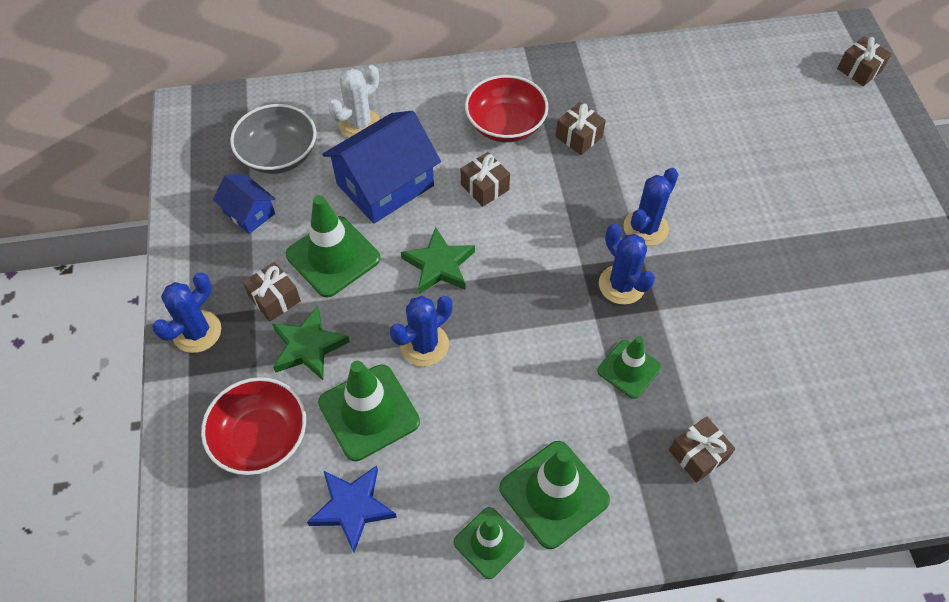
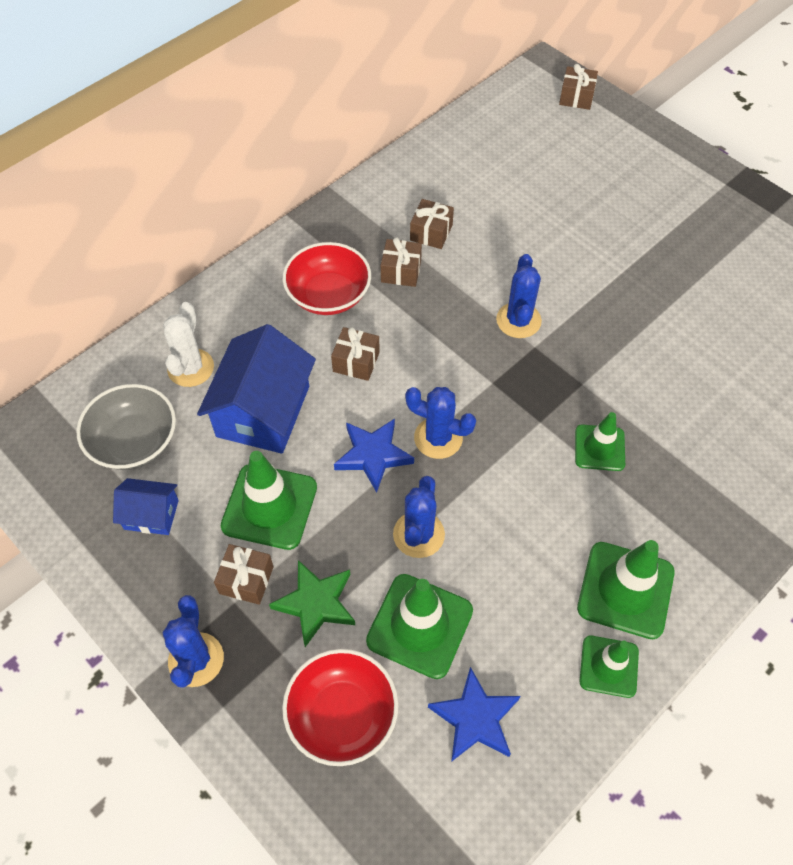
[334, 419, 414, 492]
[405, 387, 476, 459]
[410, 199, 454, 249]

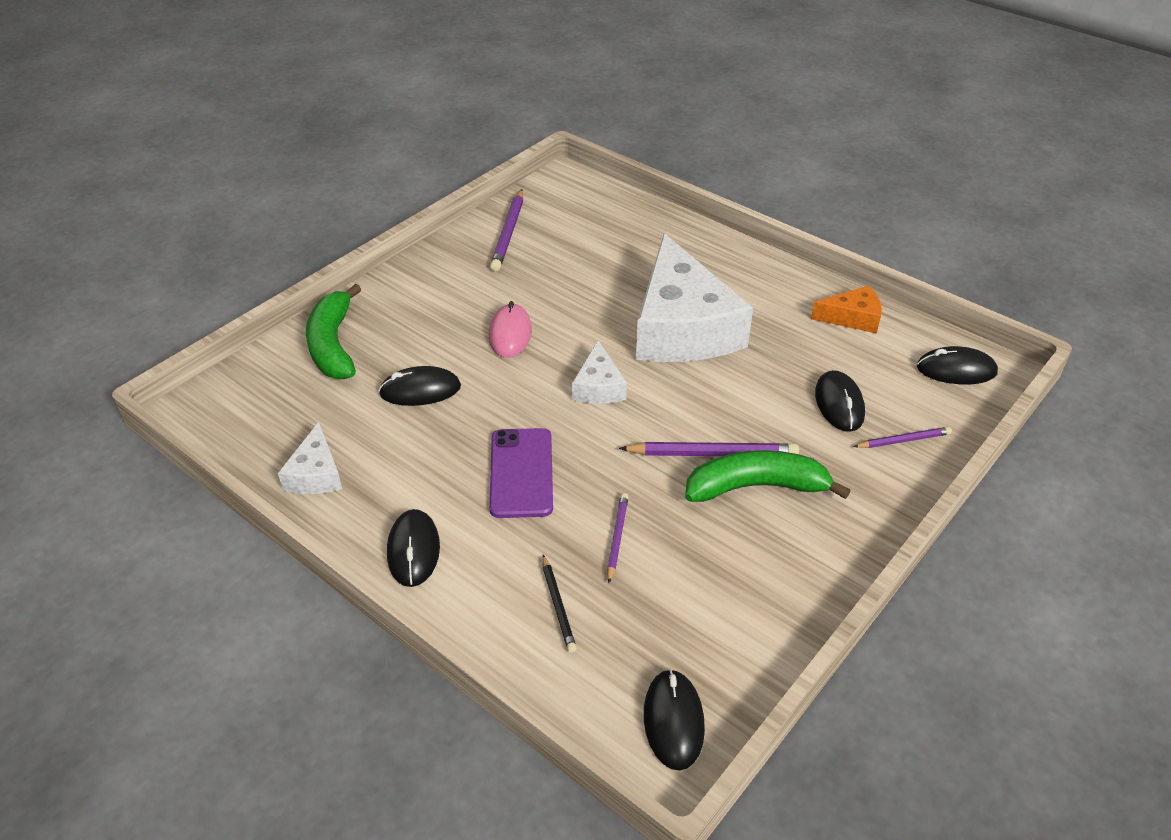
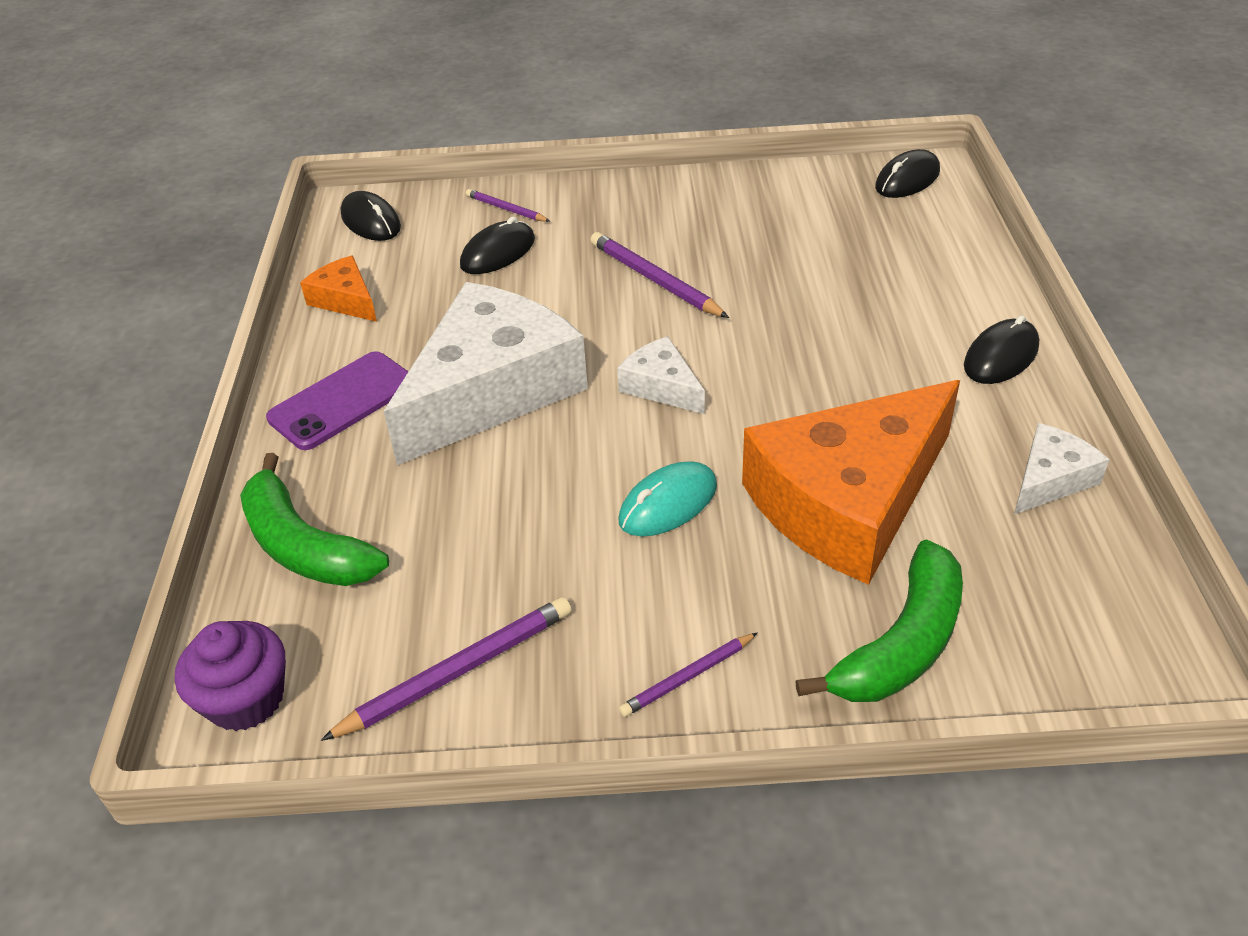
[742, 380, 960, 585]
[618, 461, 717, 537]
[266, 351, 409, 450]
[542, 555, 577, 653] (first image)
[617, 336, 705, 414]
[619, 632, 758, 717]
[240, 453, 389, 586]
[175, 621, 286, 731]

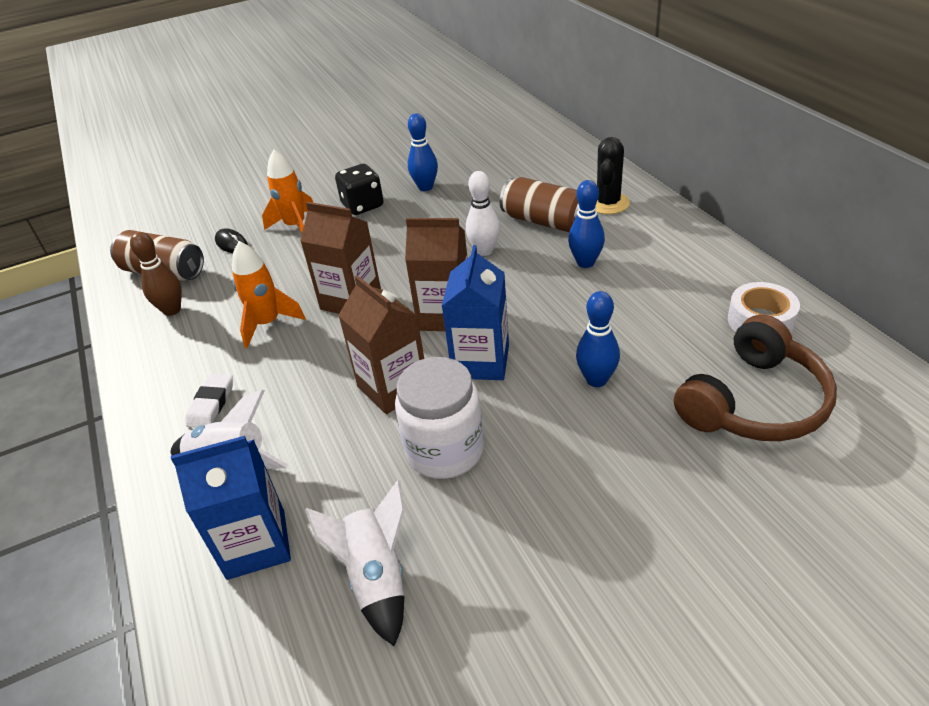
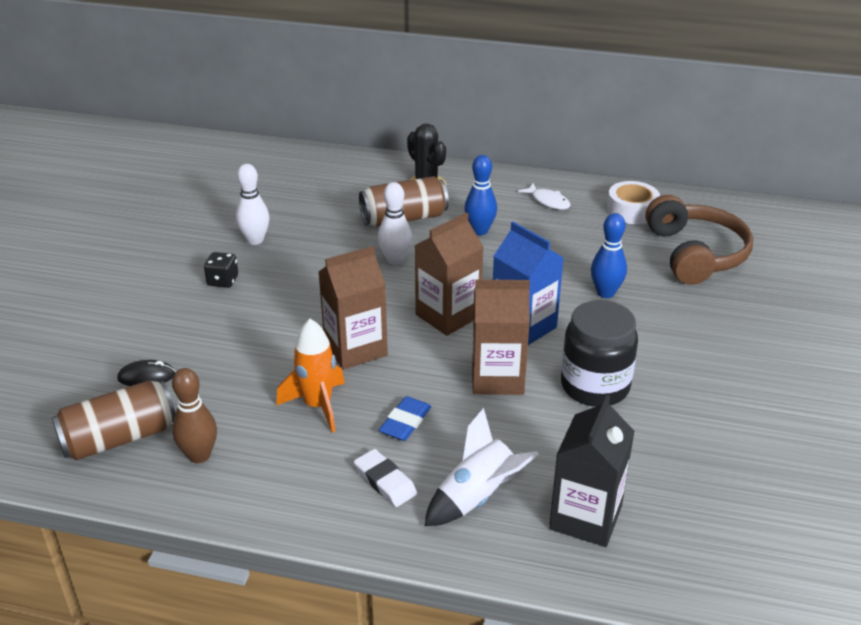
[549, 395, 635, 547]
[262, 149, 313, 233] (first image)
[305, 480, 405, 646] (first image)
[204, 252, 238, 288]
[561, 300, 638, 407]
[236, 164, 269, 245]
[379, 396, 431, 441]
[518, 183, 570, 210]

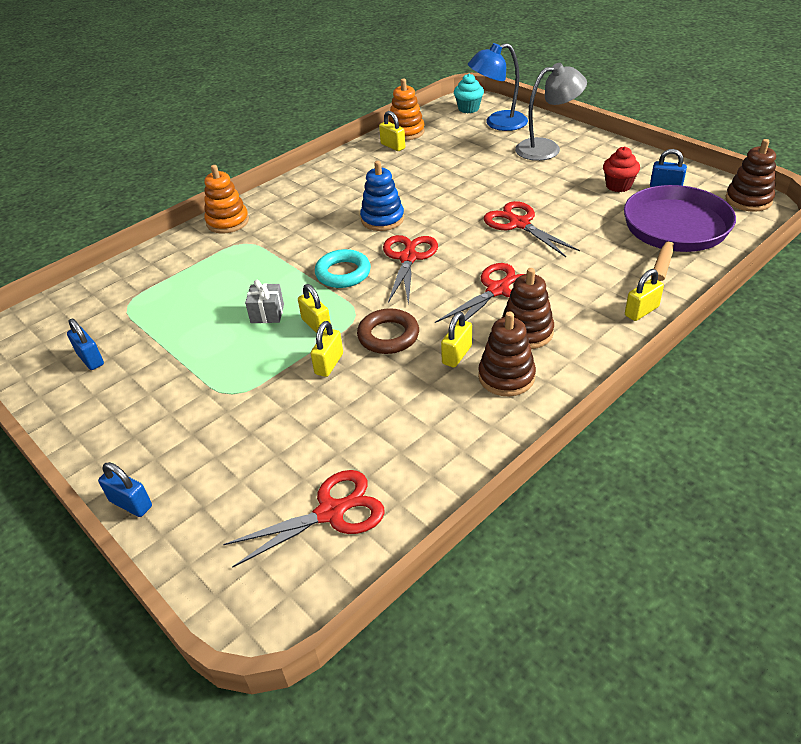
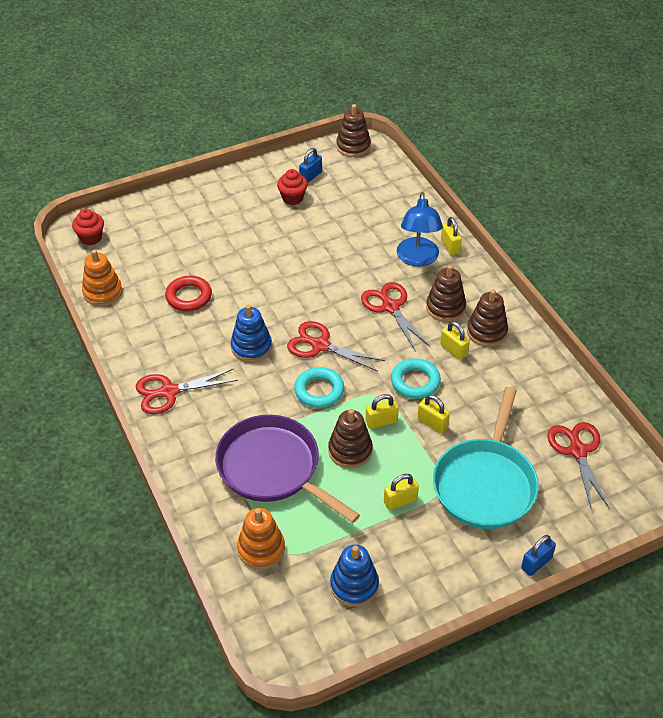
[330, 544, 379, 607]
[237, 508, 285, 569]
[328, 409, 373, 468]
[391, 358, 441, 399]
[384, 474, 419, 510]
[72, 209, 104, 245]
[397, 192, 443, 267]
[136, 368, 238, 414]
[515, 63, 587, 161] (first image)
[215, 415, 360, 523]
[165, 276, 212, 311]
[433, 387, 539, 529]

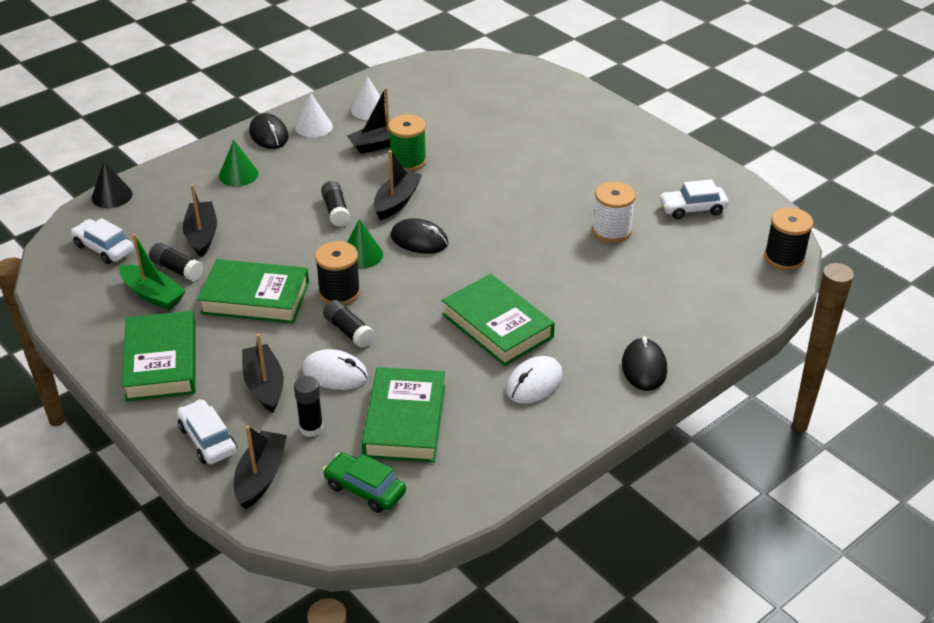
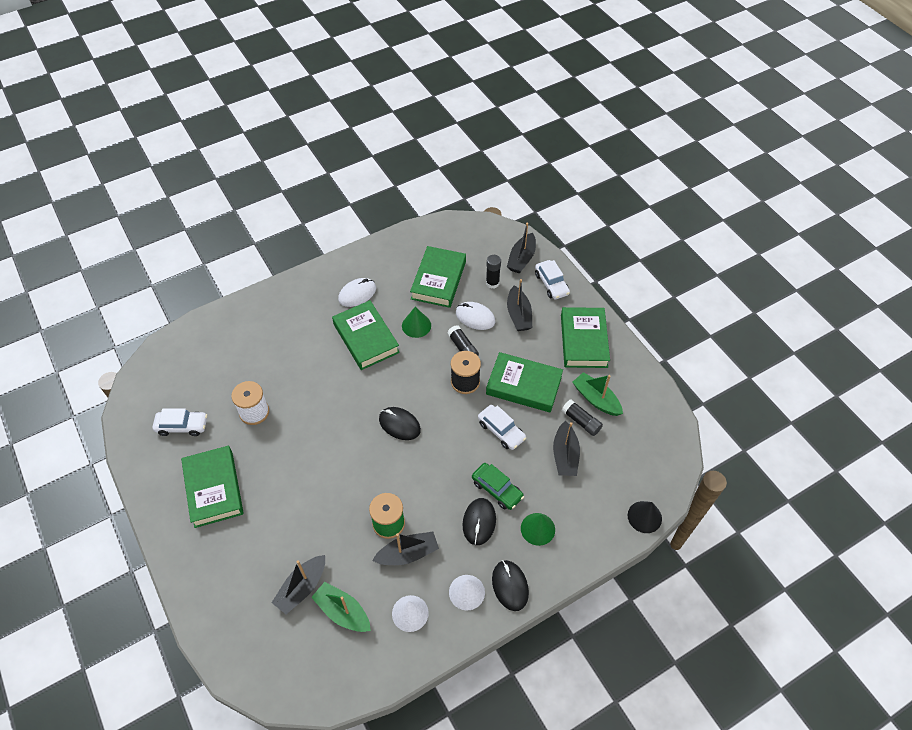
[478, 405, 526, 450]
[321, 181, 350, 227] (first image)
[472, 463, 524, 510]
[402, 307, 431, 338]
[272, 555, 325, 614]
[462, 498, 496, 545]
[764, 207, 813, 270] (first image)
[181, 446, 243, 528]
[311, 582, 371, 632]

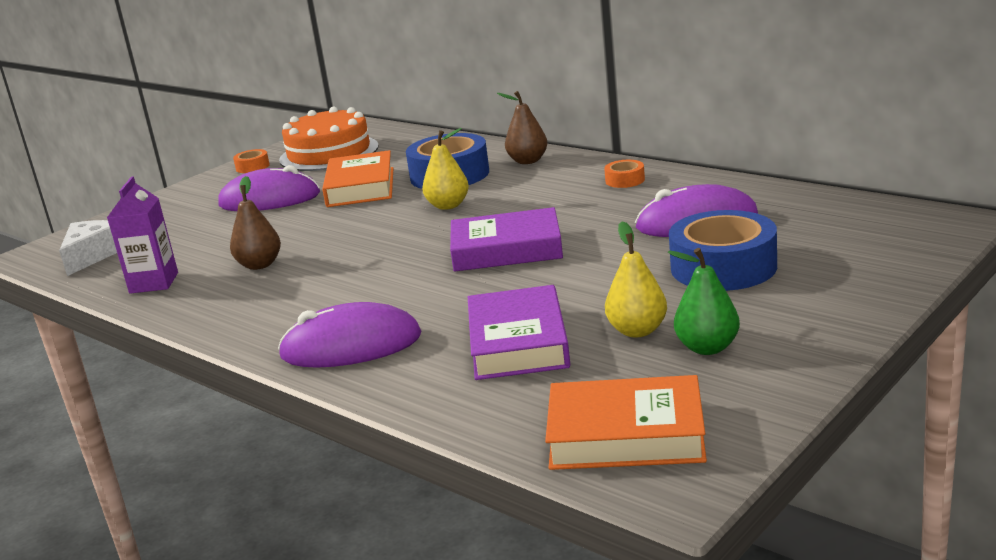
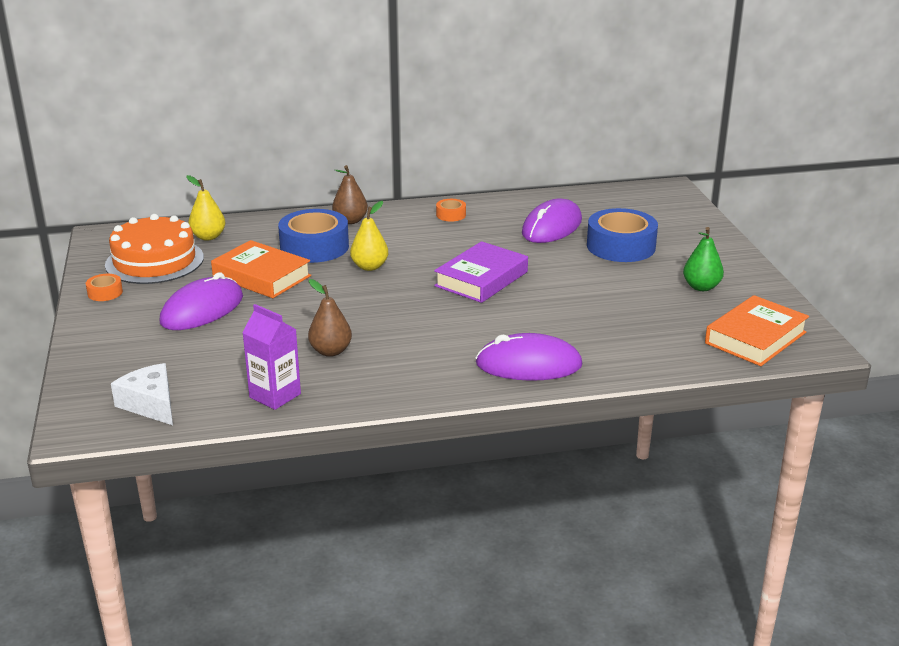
[476, 333, 583, 381]
[468, 285, 570, 380] (first image)
[186, 175, 226, 241]

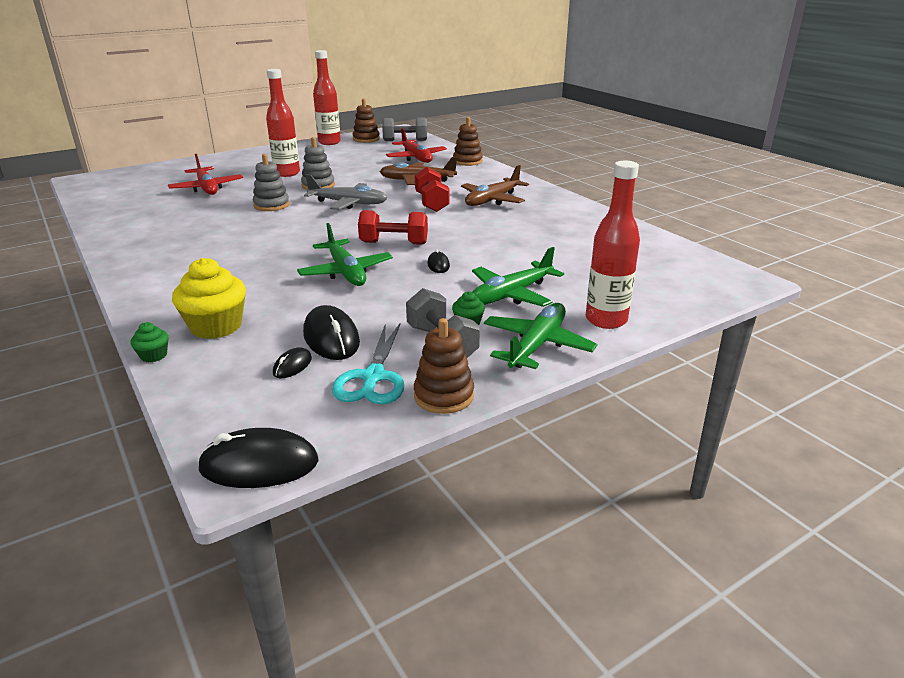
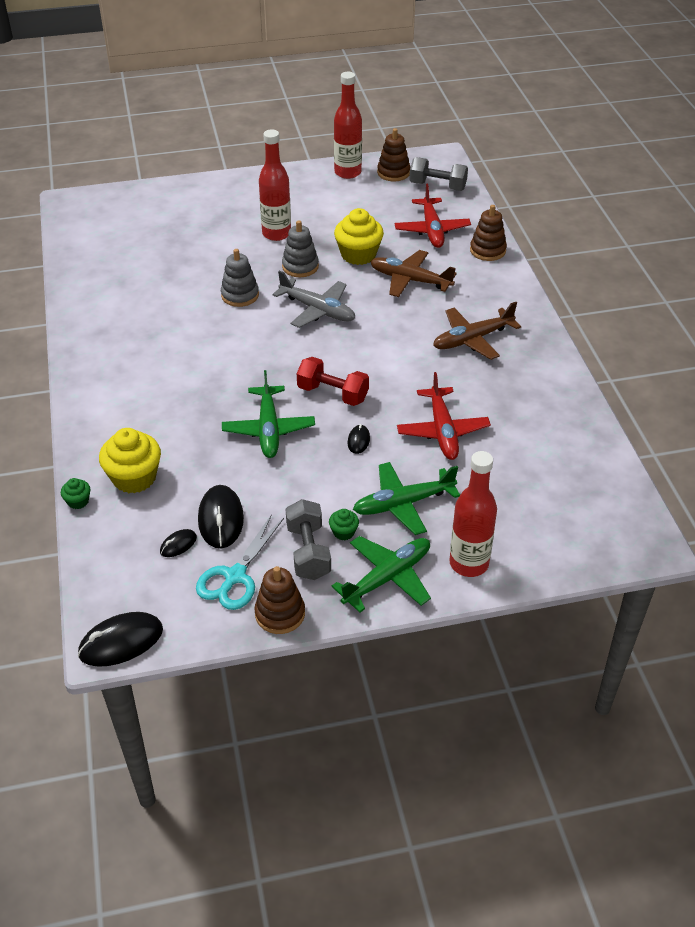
[397, 372, 491, 460]
[78, 612, 163, 667]
[415, 167, 450, 212] (first image)
[334, 208, 384, 265]

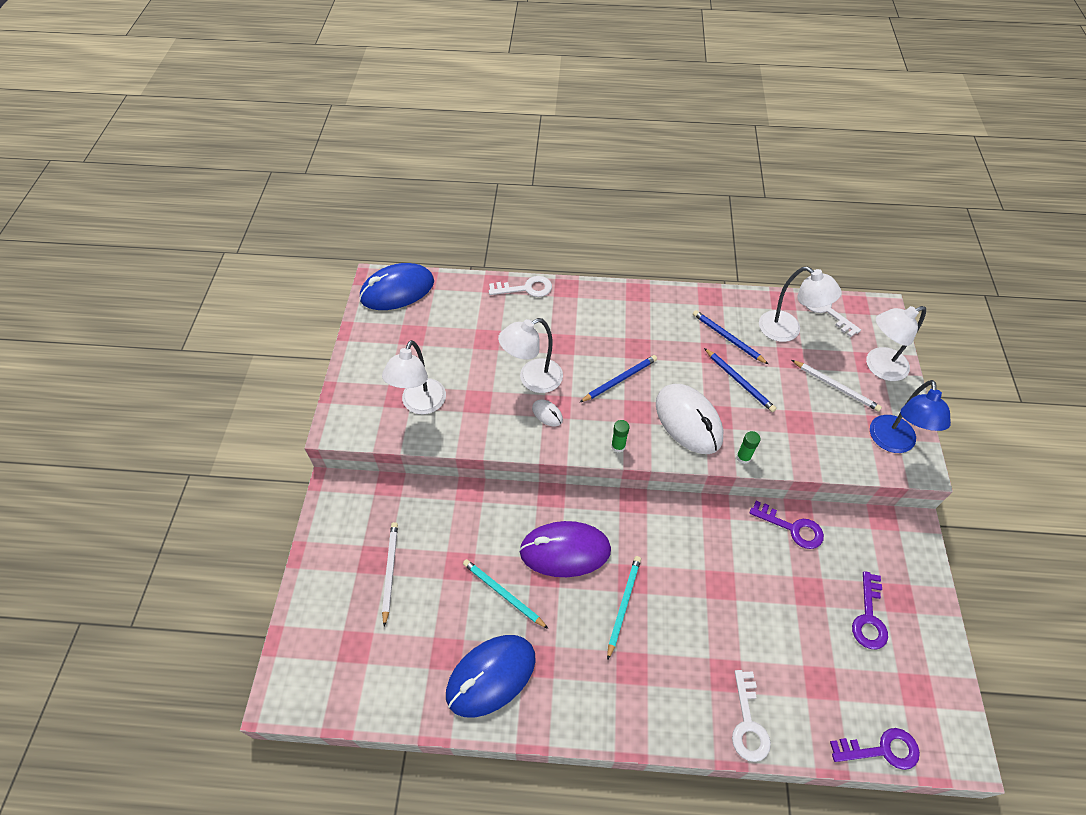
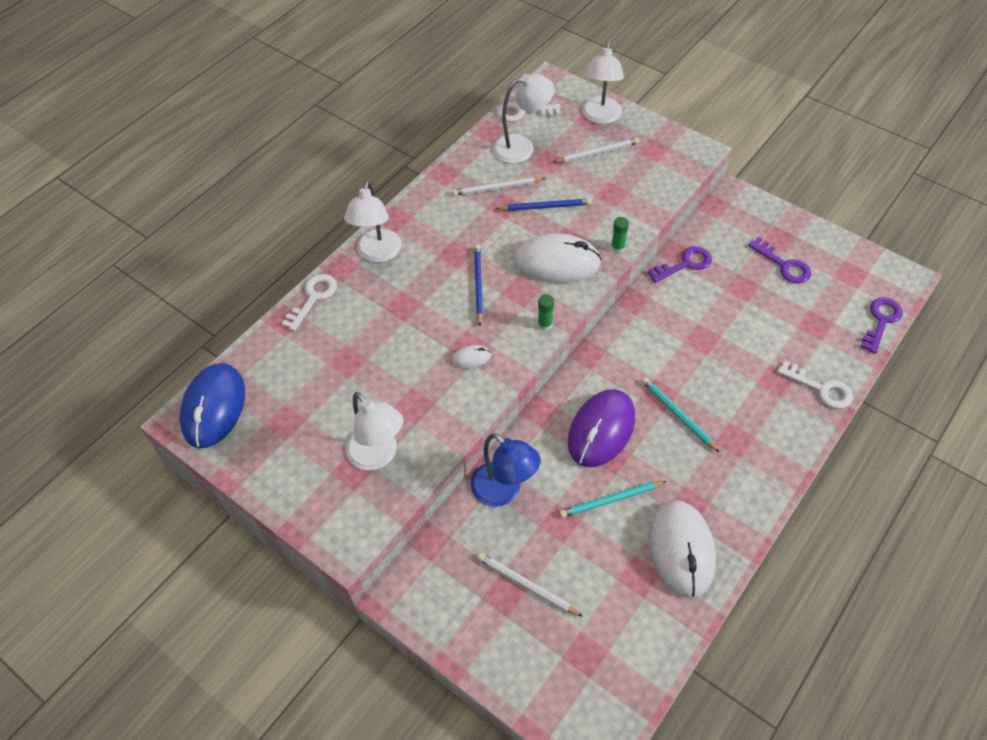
[649, 500, 716, 598]
[344, 181, 401, 262]
[452, 177, 545, 196]
[471, 433, 541, 507]

